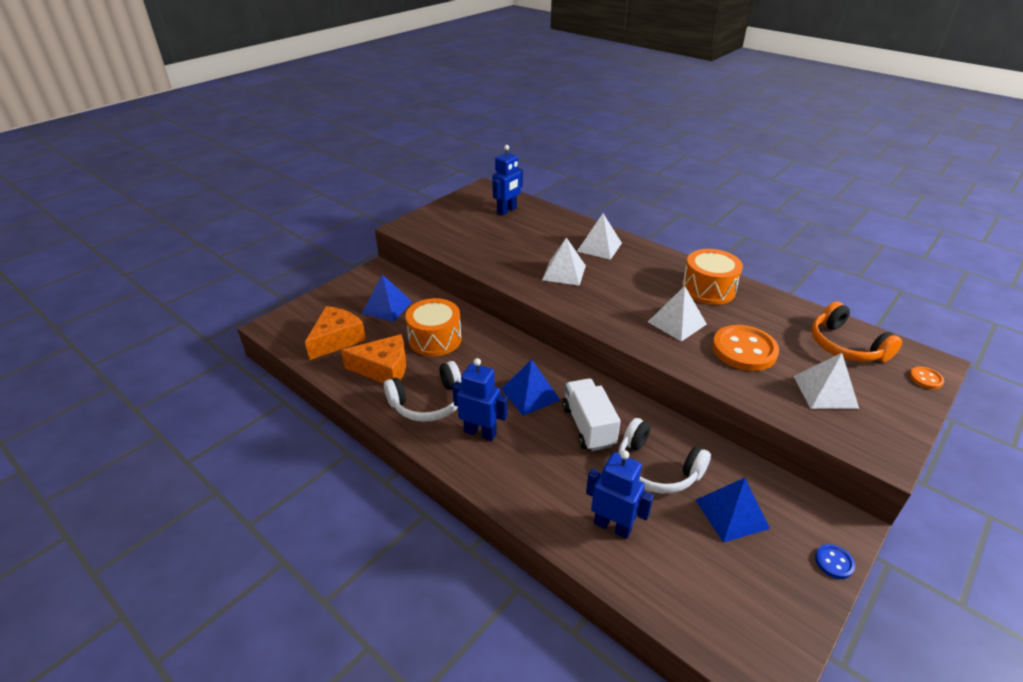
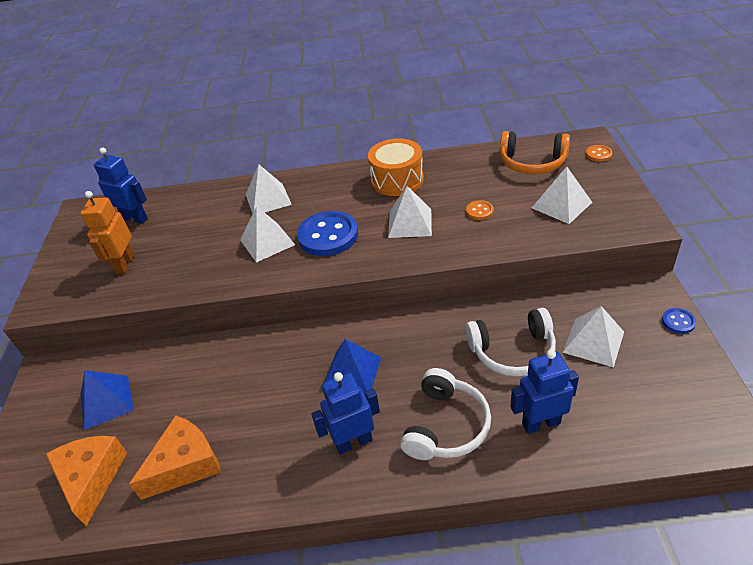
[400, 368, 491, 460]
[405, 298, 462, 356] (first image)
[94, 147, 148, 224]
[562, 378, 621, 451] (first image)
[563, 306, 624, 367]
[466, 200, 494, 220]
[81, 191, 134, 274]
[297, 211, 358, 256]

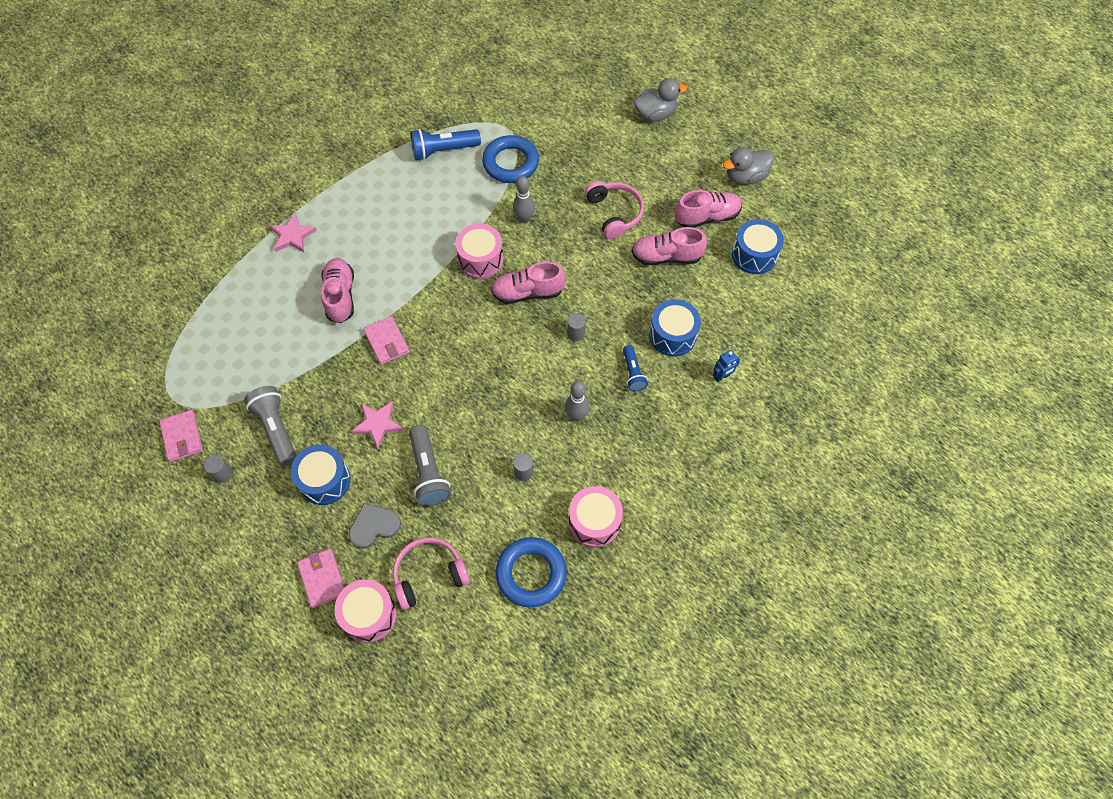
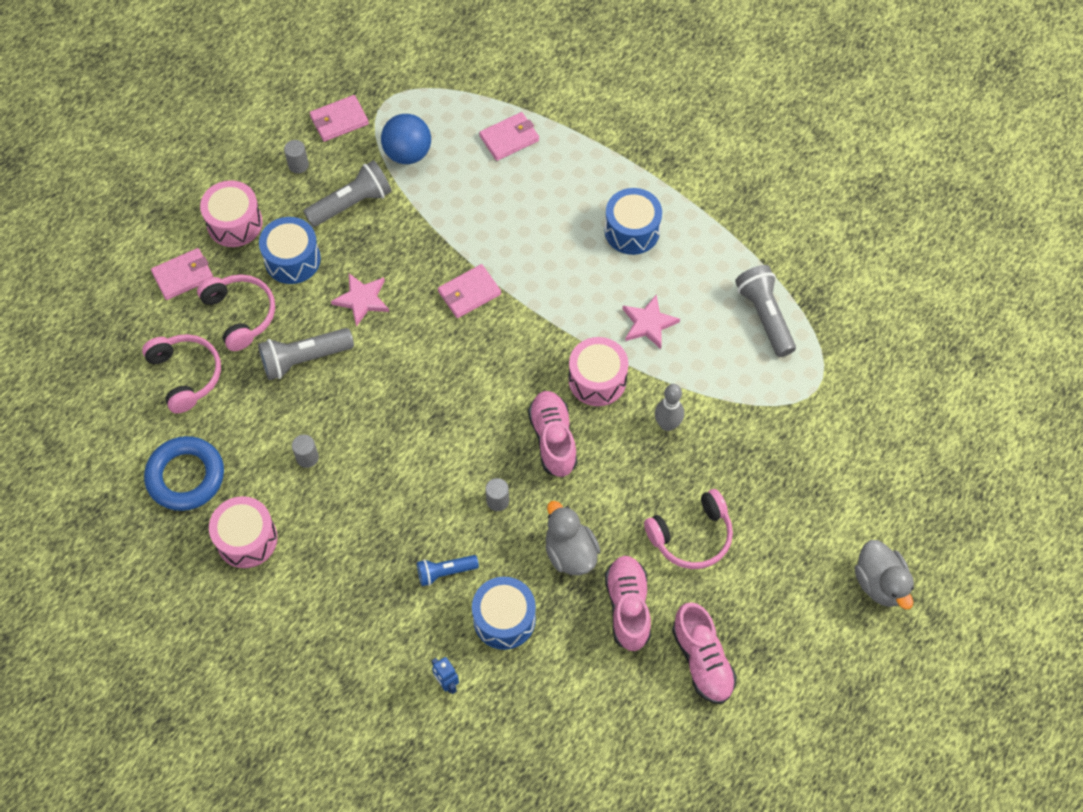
[623, 295, 680, 349]
[321, 258, 354, 323] (first image)
[200, 180, 263, 247]
[197, 274, 275, 351]
[735, 265, 796, 357]
[482, 135, 539, 183] (first image)
[565, 381, 590, 421] (first image)
[545, 501, 600, 575]
[604, 188, 662, 255]
[381, 114, 431, 164]
[479, 112, 539, 161]

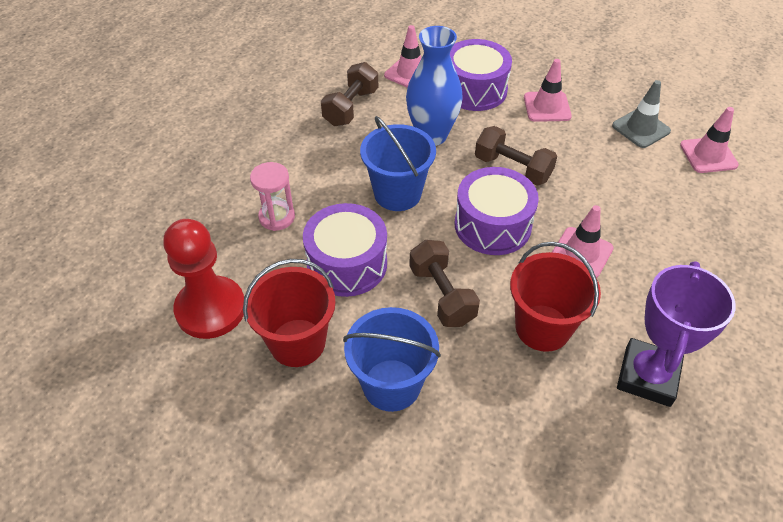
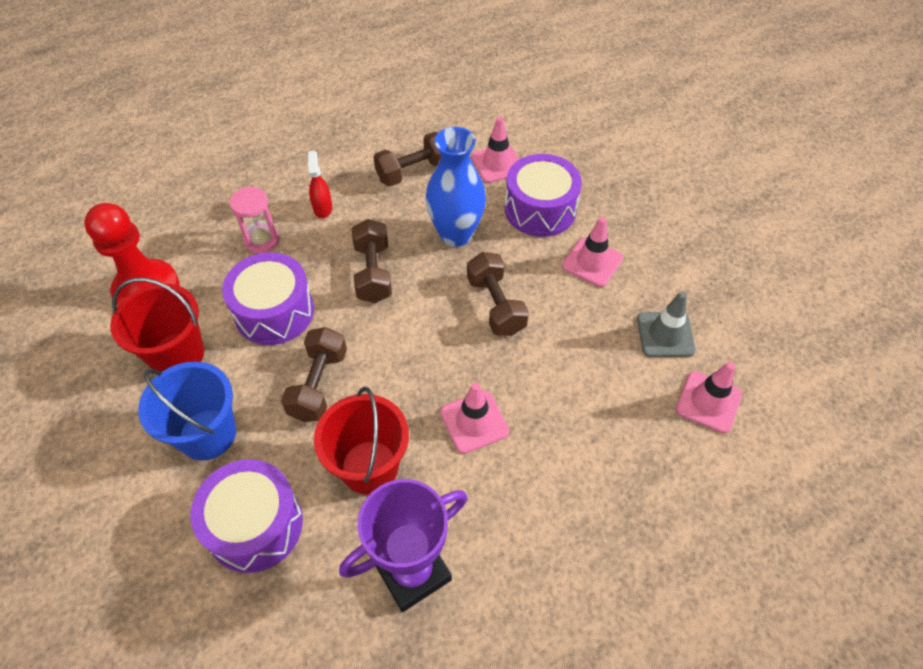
[352, 219, 392, 303]
[190, 459, 303, 573]
[308, 151, 332, 218]

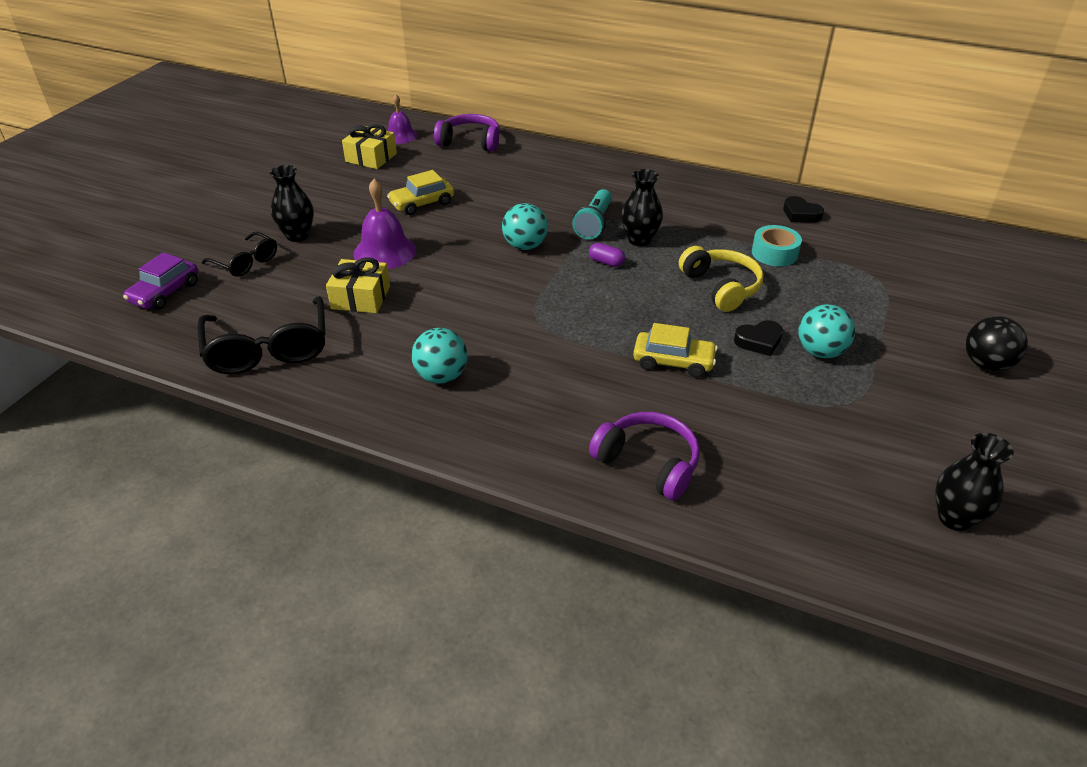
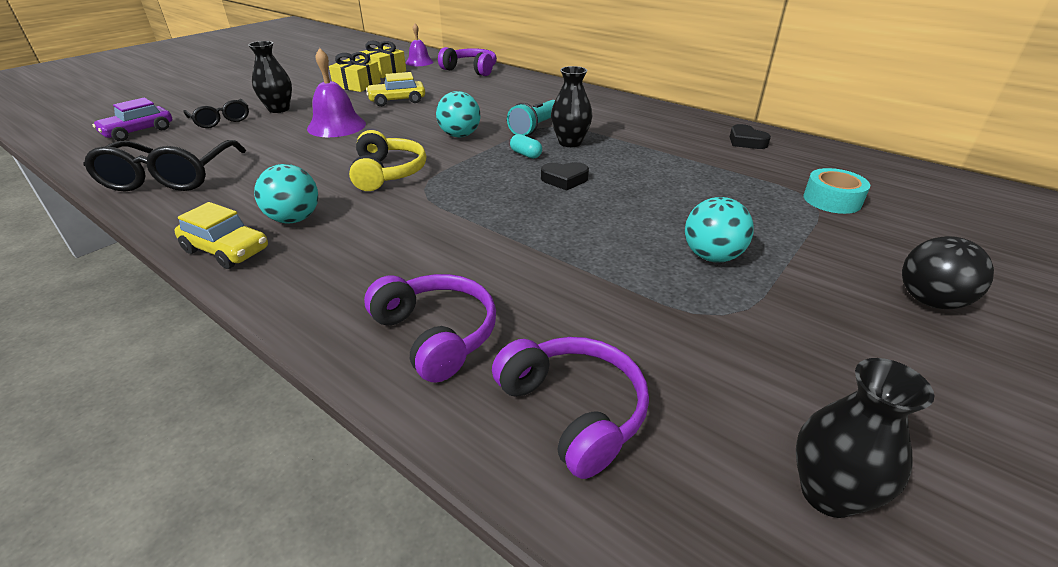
[329, 52, 381, 92]
[510, 134, 542, 159]
[175, 202, 268, 269]
[349, 130, 426, 191]
[541, 162, 589, 191]
[803, 168, 870, 214]
[492, 337, 649, 479]

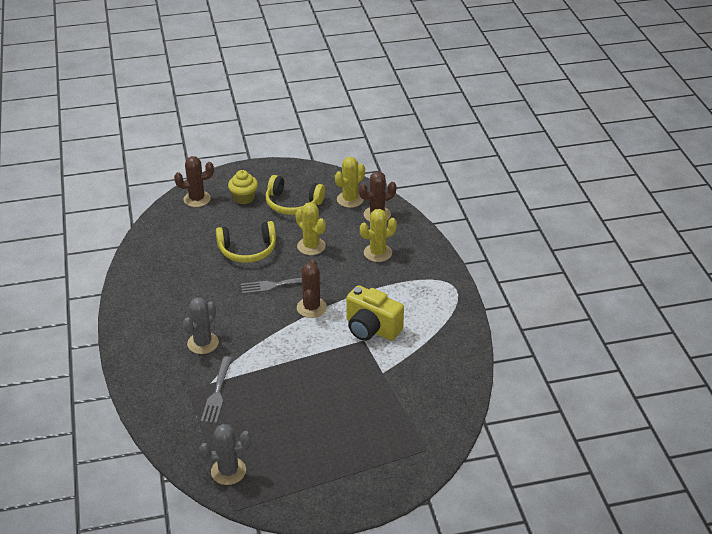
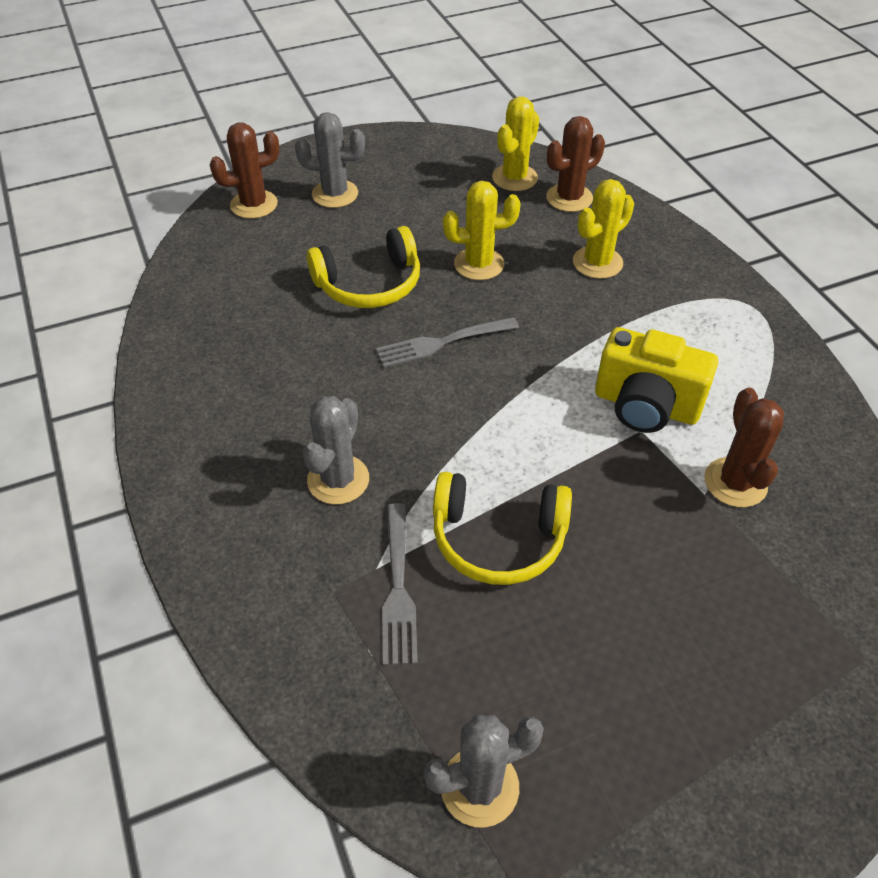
[295, 112, 365, 208]
[433, 472, 572, 585]
[443, 181, 521, 280]
[704, 388, 784, 507]

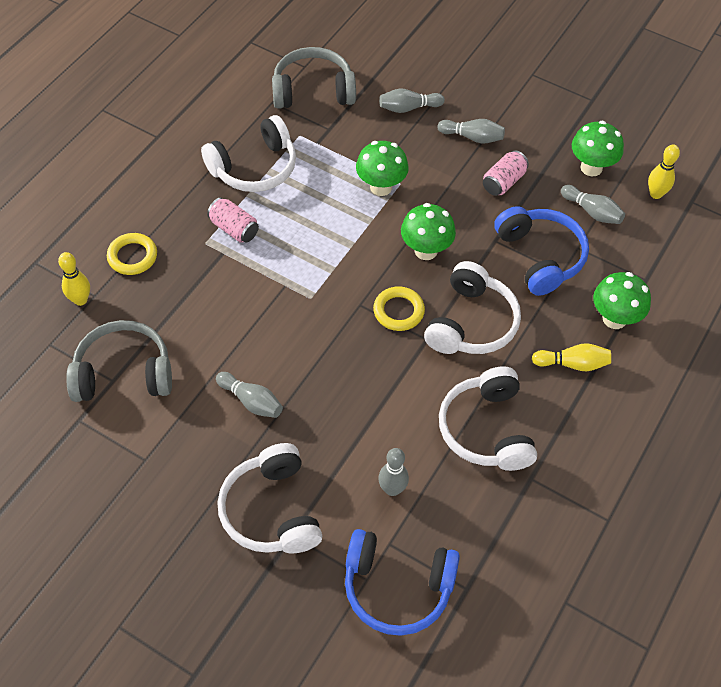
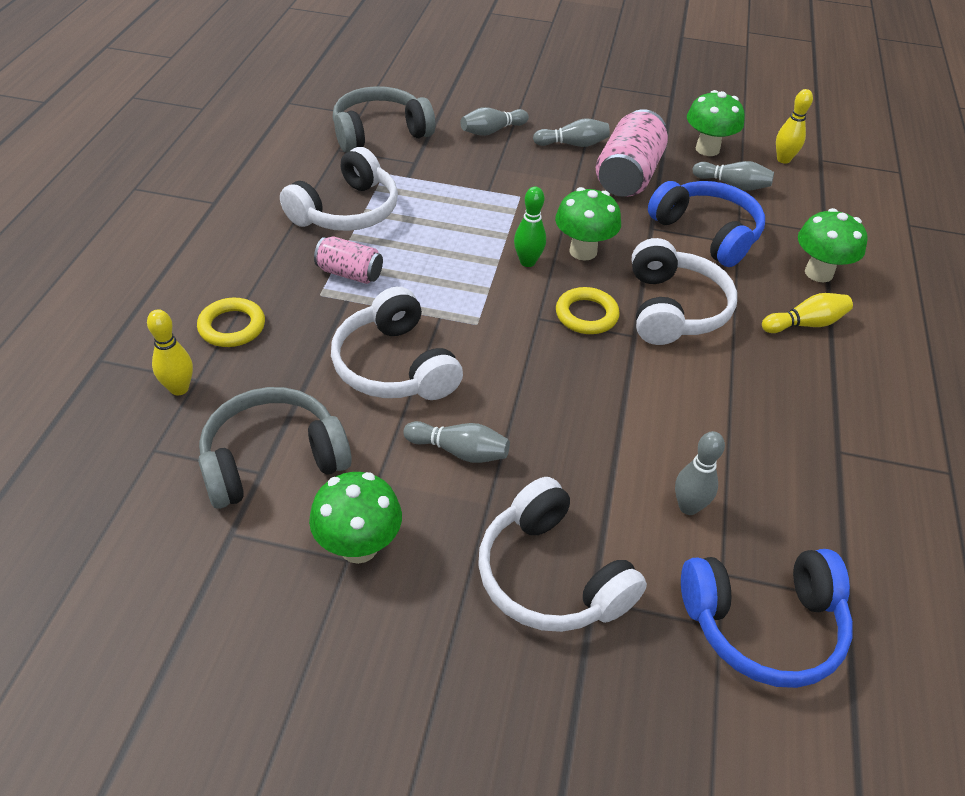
[309, 472, 402, 564]
[331, 287, 463, 400]
[596, 109, 668, 197]
[514, 187, 546, 267]

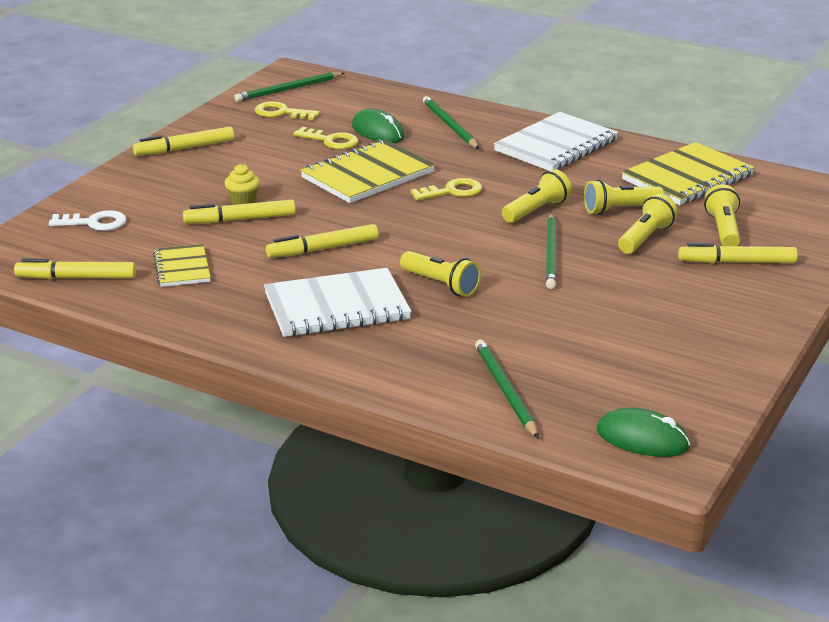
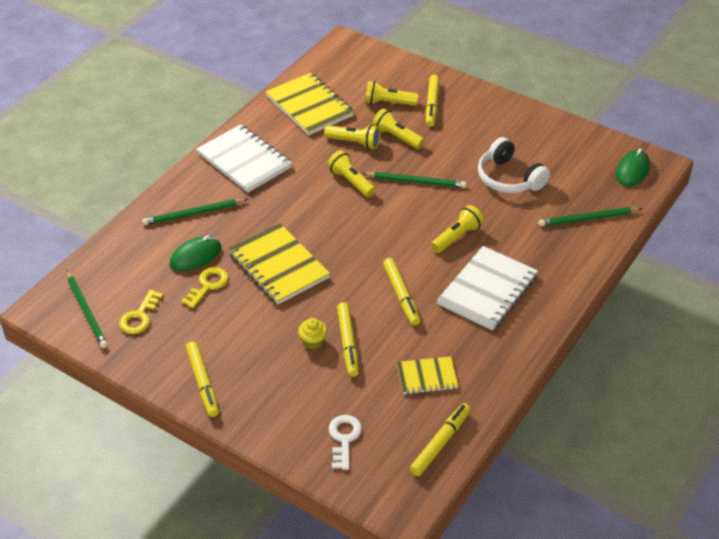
[410, 403, 471, 476]
[437, 246, 538, 331]
[410, 178, 482, 201] (first image)
[324, 125, 380, 149]
[478, 137, 550, 193]

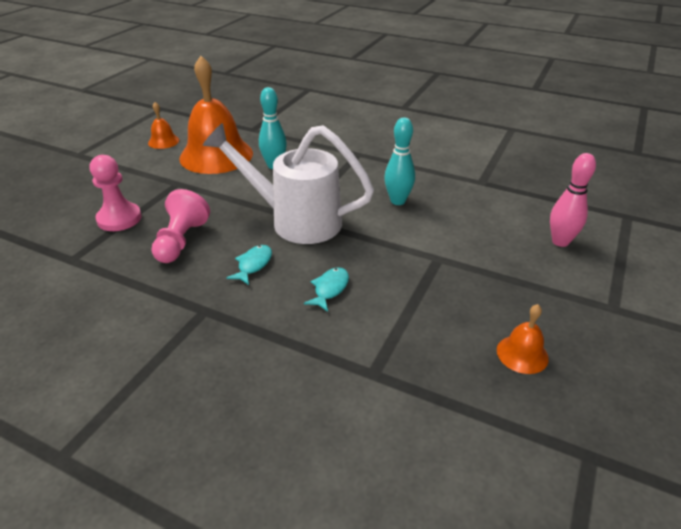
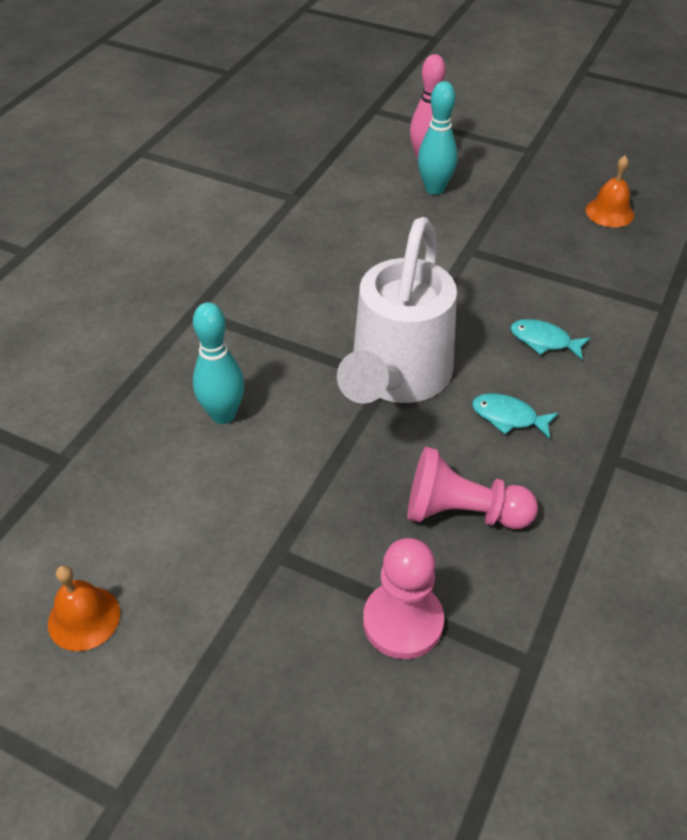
[179, 56, 253, 174] (first image)
[418, 81, 458, 195]

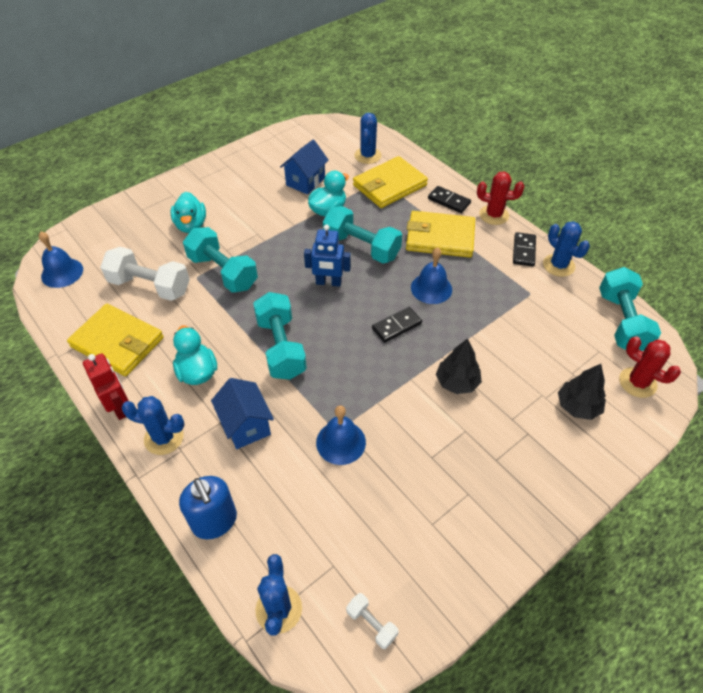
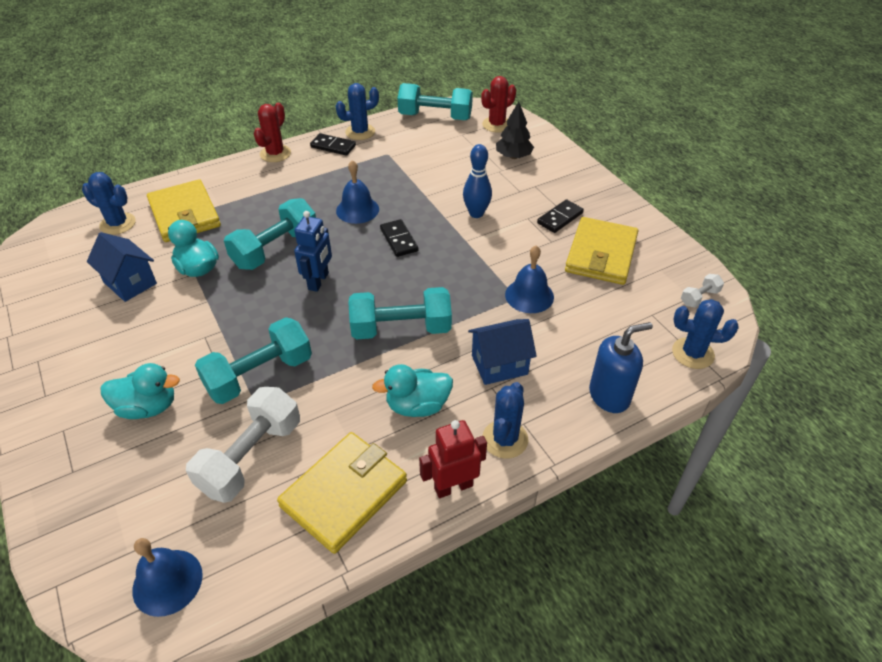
[565, 217, 638, 285]
[537, 199, 584, 233]
[463, 144, 492, 218]

